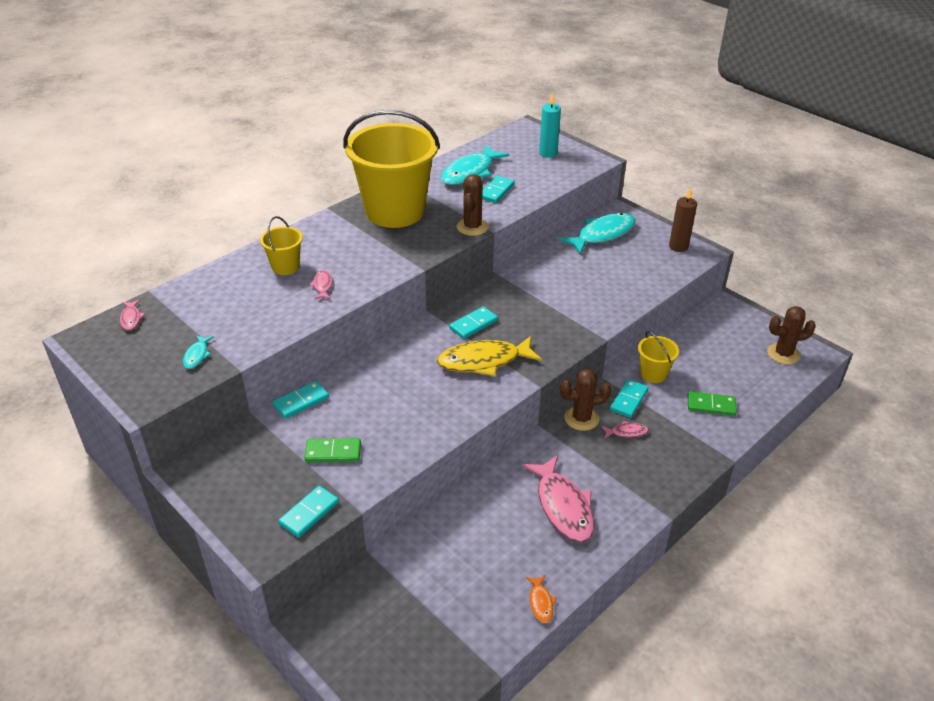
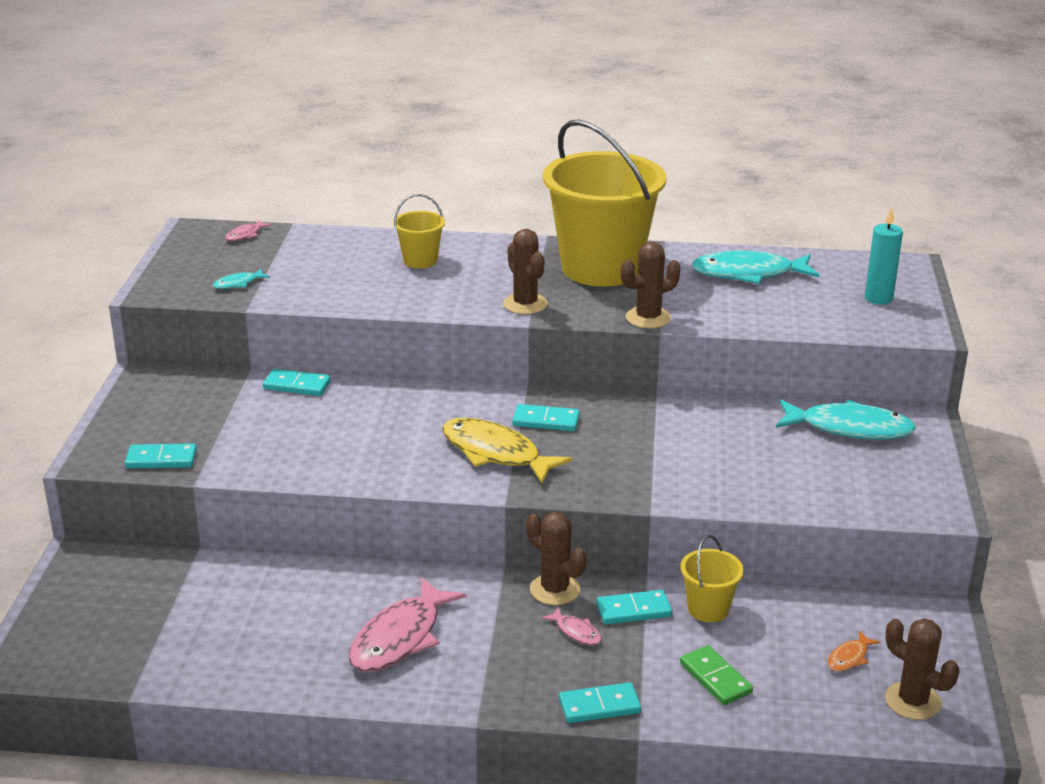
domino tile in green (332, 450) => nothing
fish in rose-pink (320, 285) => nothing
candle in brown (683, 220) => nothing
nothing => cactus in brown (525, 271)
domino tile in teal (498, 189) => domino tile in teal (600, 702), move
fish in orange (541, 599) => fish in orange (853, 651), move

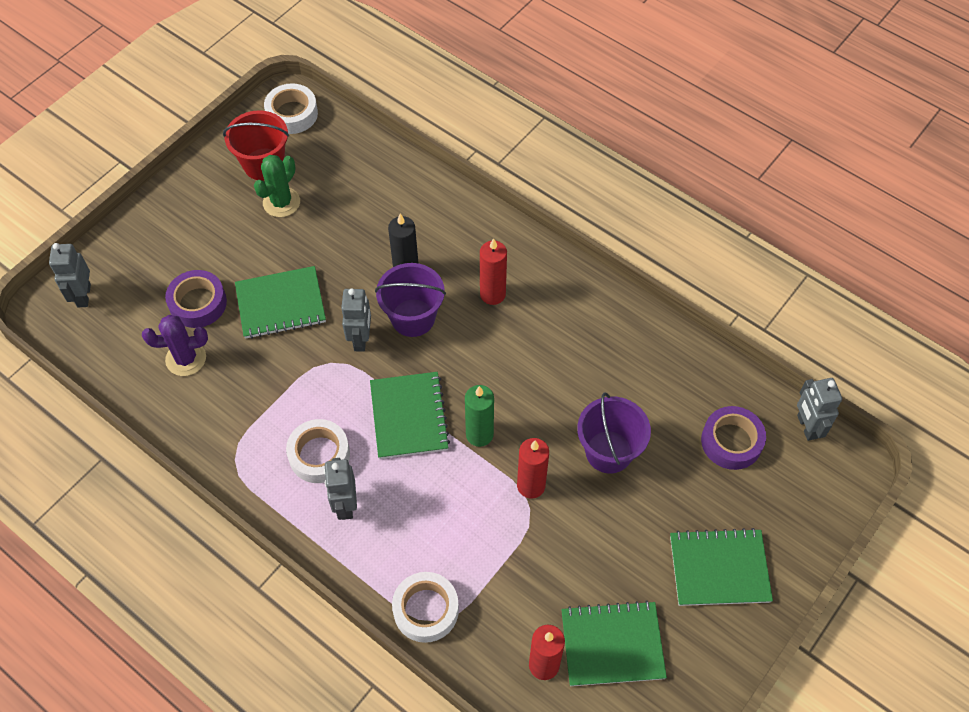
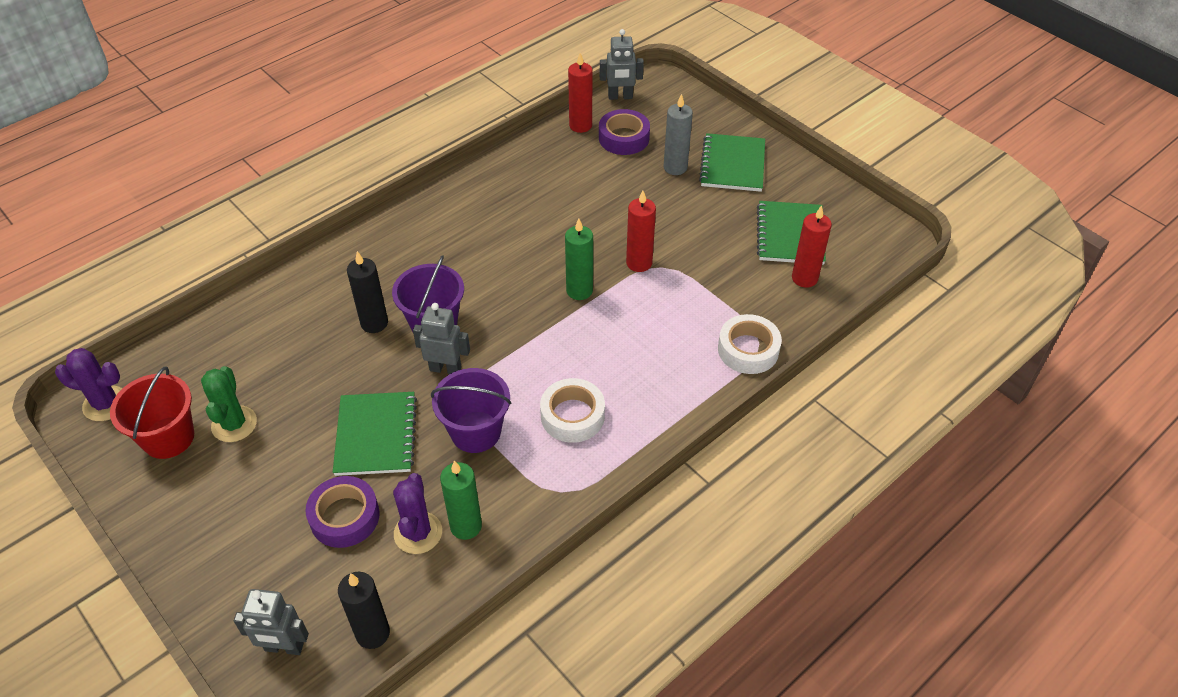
toy robot in ash-grey (340, 489) => nothing
notepad in green (410, 415) => nothing
nothing => candle in ebony (364, 610)
nothing => candle in green (461, 500)
nothing => candle in ash-grey (678, 134)
candle in crimson (493, 271) => candle in crimson (580, 93), move
sand bucket in violet (614, 433) => sand bucket in violet (471, 410), move
sticky tape in snow-white (291, 108) => cactus in violet (88, 384)
cactus in green (277, 186) => cactus in green (229, 404), 45 degrees clockwise

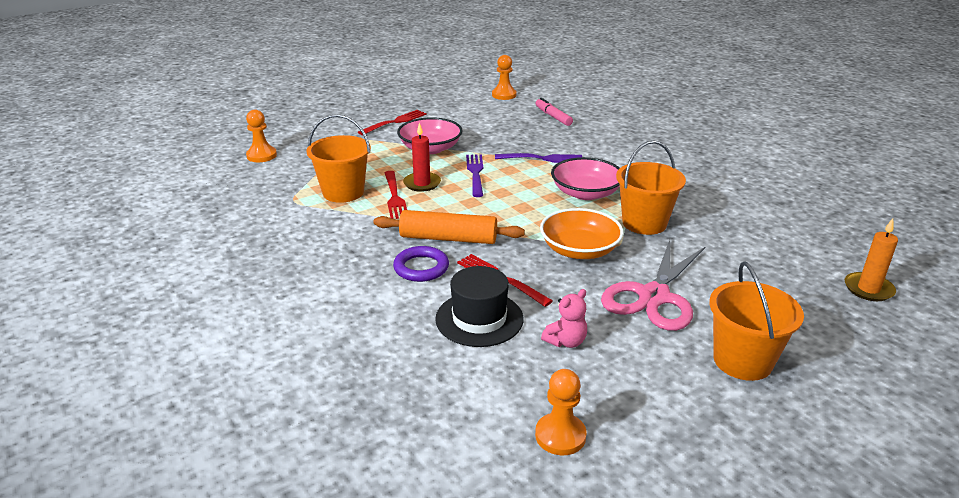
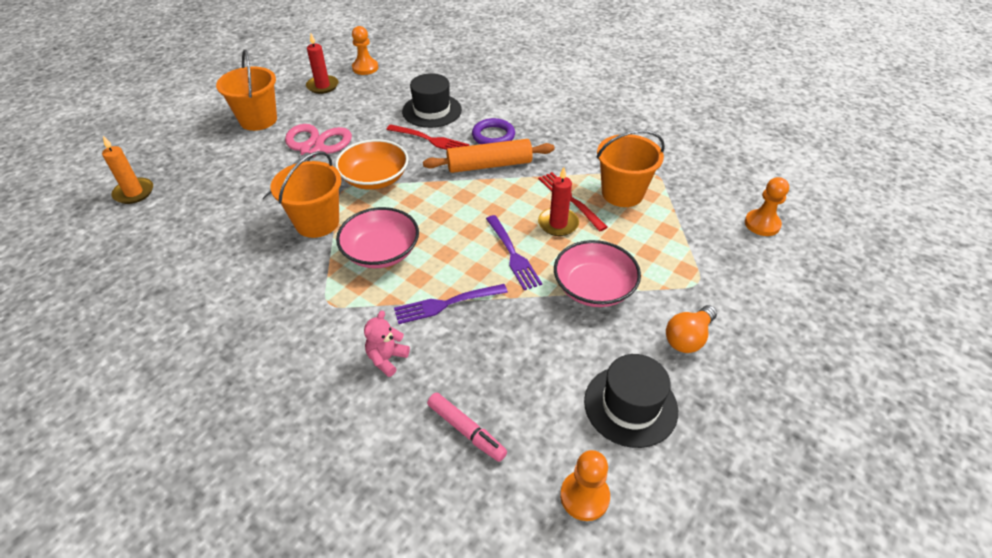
nothing => candle in crimson (322, 63)
nothing => top hat in ebony (631, 401)
teddy bear in rose-pink (564, 318) => teddy bear in rose-pink (387, 344), move
fork in crimson (392, 122) => lightbulb in orange (691, 329)

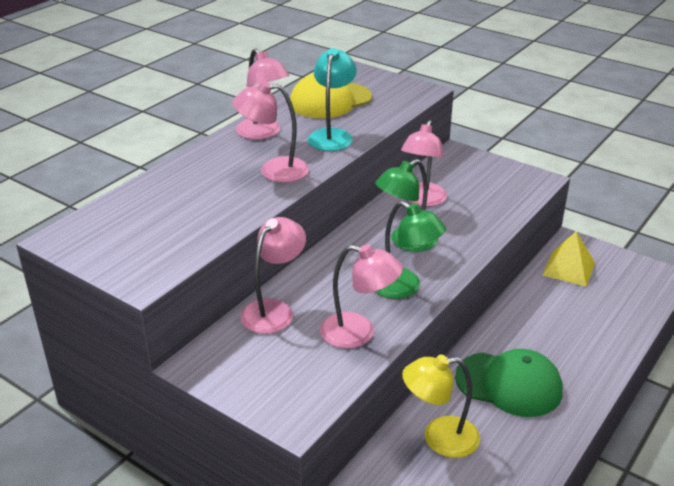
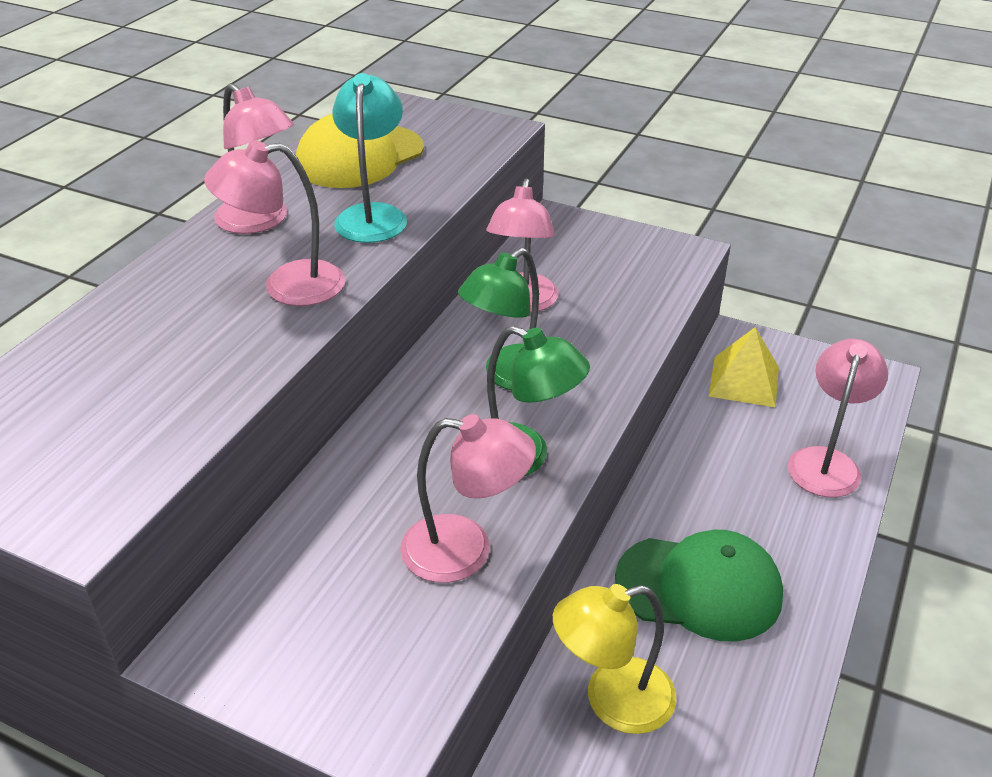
reading lamp in rose-pink (273, 275) => reading lamp in rose-pink (838, 418), move

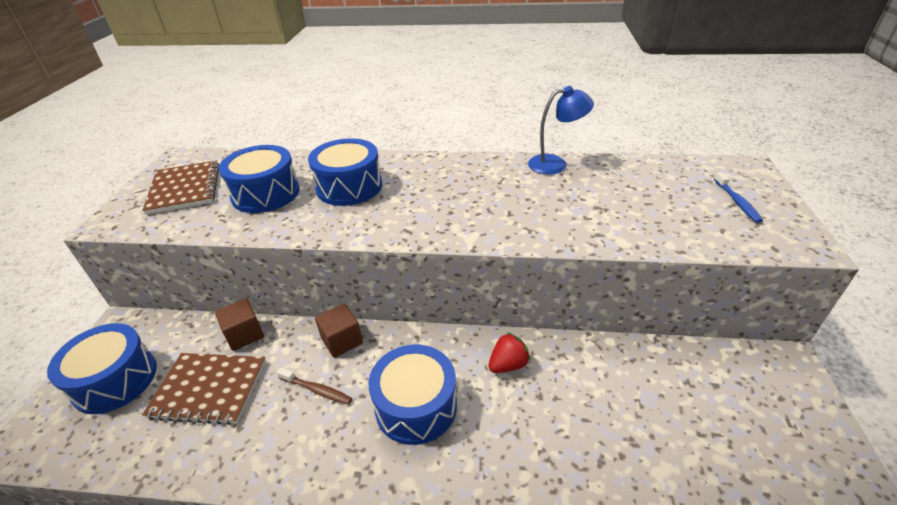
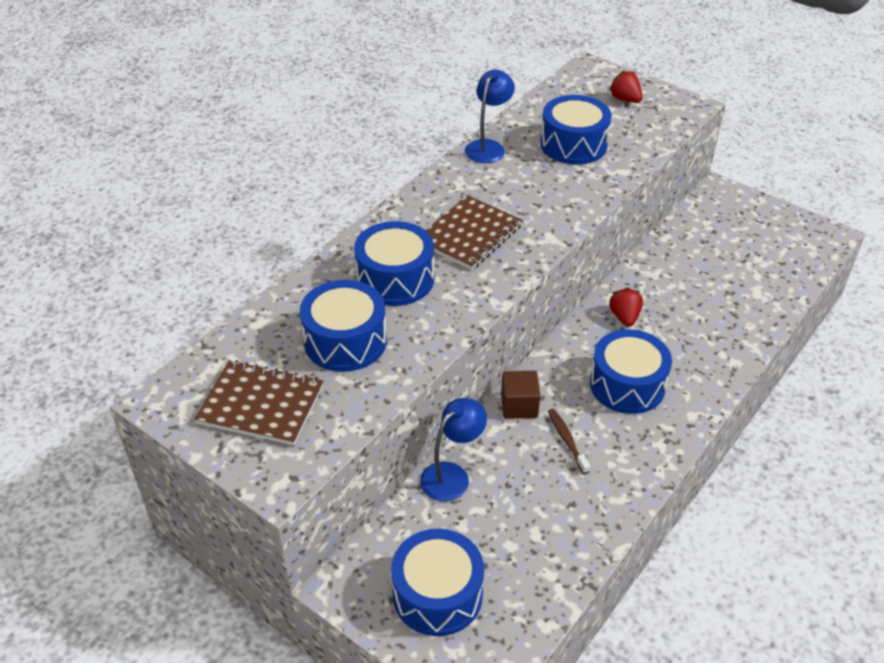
nothing => toy drum in royal blue (576, 130)
notepad in brown (204, 389) => notepad in brown (474, 232), move
solid cube in brown (239, 324) => reading lamp in royal blue (453, 450)
tooth brush in royal blue (738, 197) => strawberry in crimson (626, 86)
tooth brush in brown (314, 386) => tooth brush in brown (569, 441), 75 degrees counterclockwise

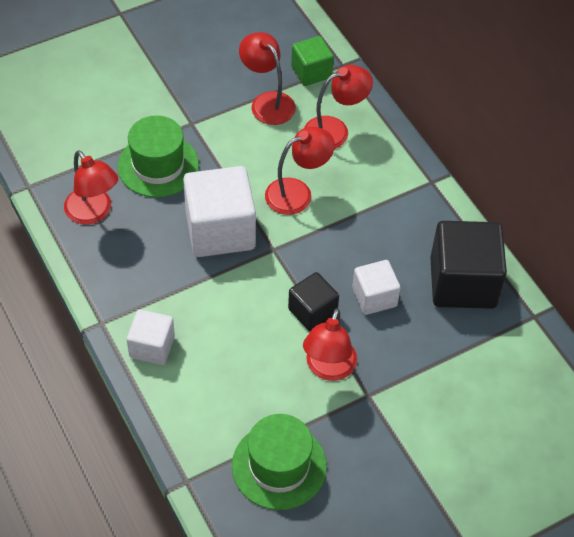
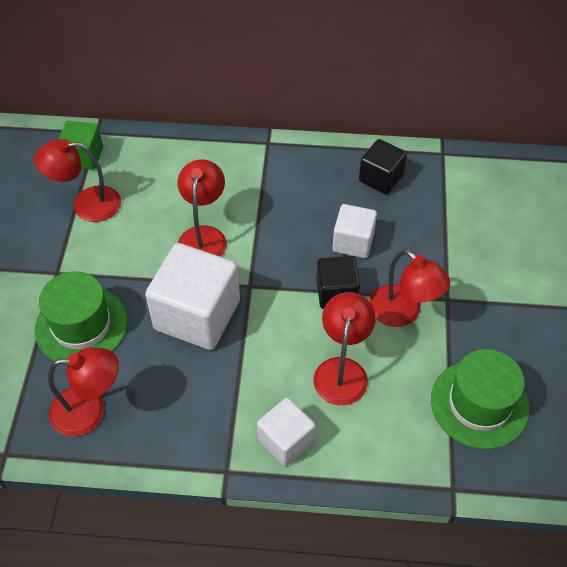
reading lamp in crimson (338, 107) => reading lamp in crimson (345, 348), move
solid cube in ebony (468, 265) => solid cube in ebony (383, 166), x0.57

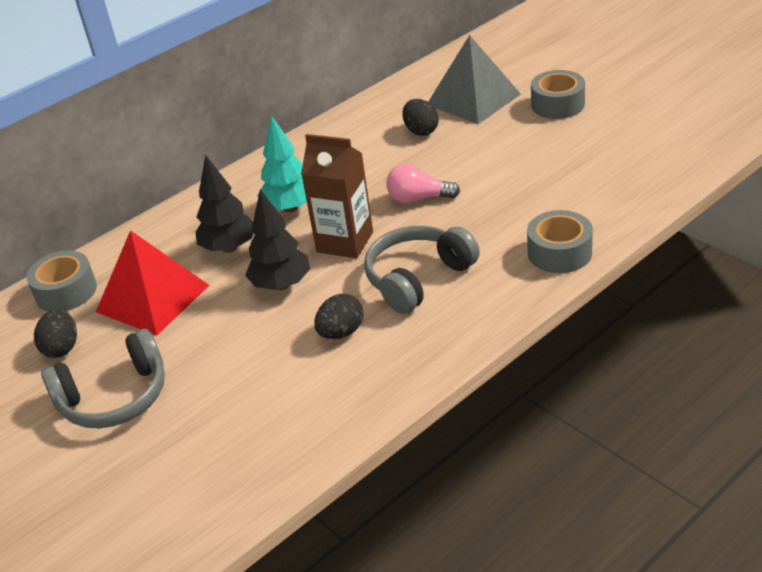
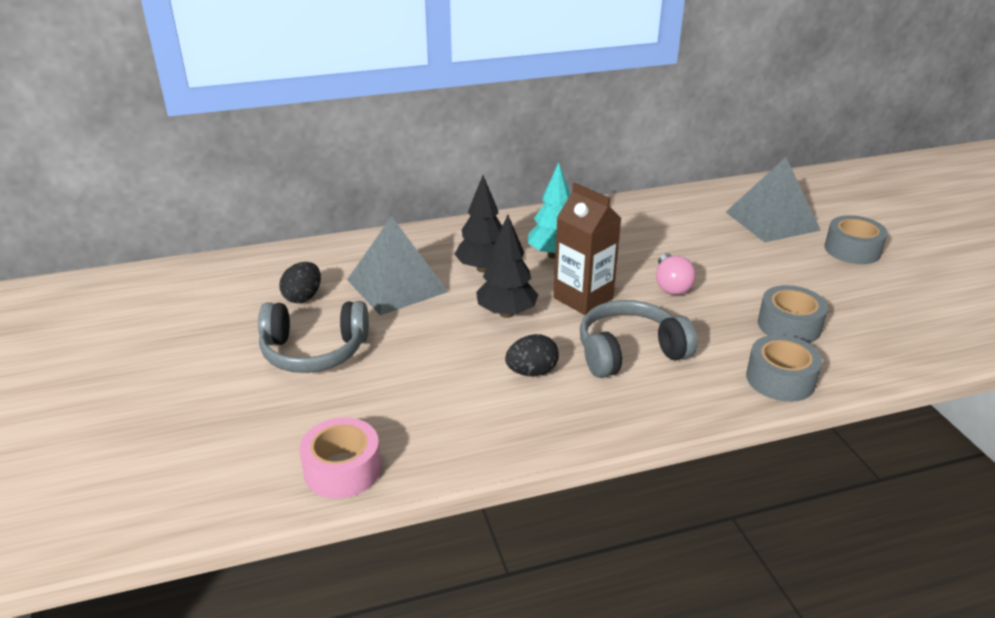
egg in ebony (420, 117) => nothing
nothing => sticky tape in rose-pink (340, 458)
sticky tape in ash-grey (61, 281) => sticky tape in ash-grey (793, 314), move
solid pyramid in crimson (153, 282) => solid pyramid in ash-grey (397, 265)
lightbulb in rose-pink (423, 183) => lightbulb in rose-pink (676, 274), 120 degrees counterclockwise

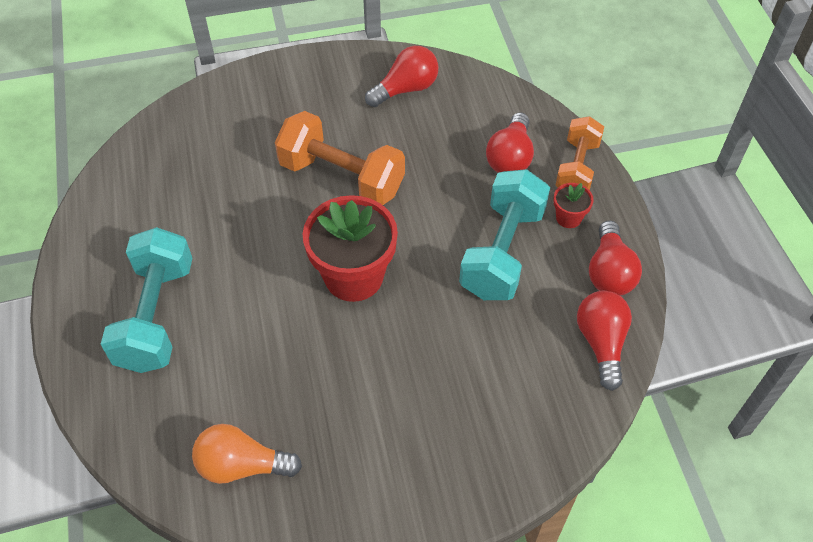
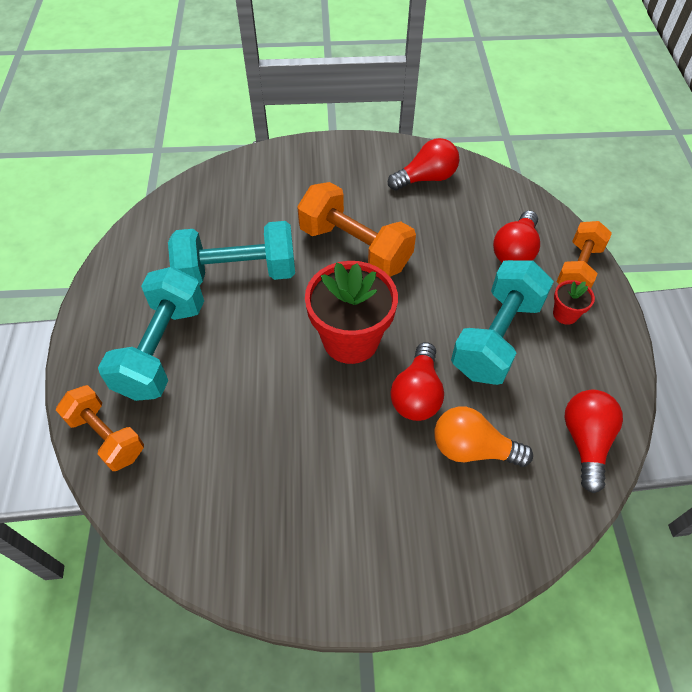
nothing => dumbbell in orange (100, 428)
nothing => dumbbell in teal (231, 253)
lightbulb in orange (247, 454) => lightbulb in orange (483, 436), move
lightbulb in crimson (615, 258) => lightbulb in crimson (417, 381), move

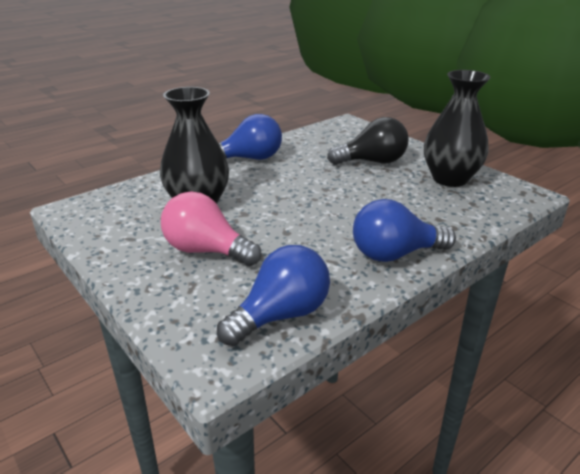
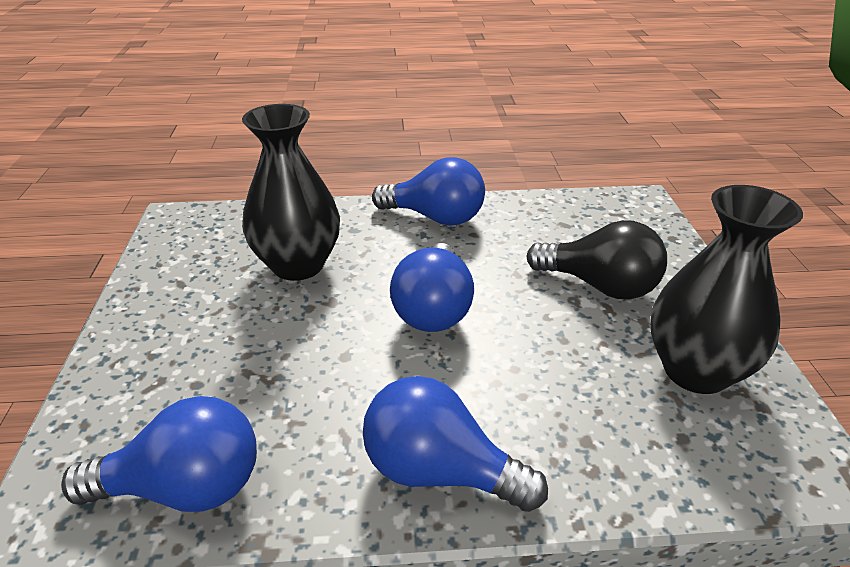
lightbulb in rose-pink (211, 228) => nothing
nothing => lightbulb in royal blue (432, 287)

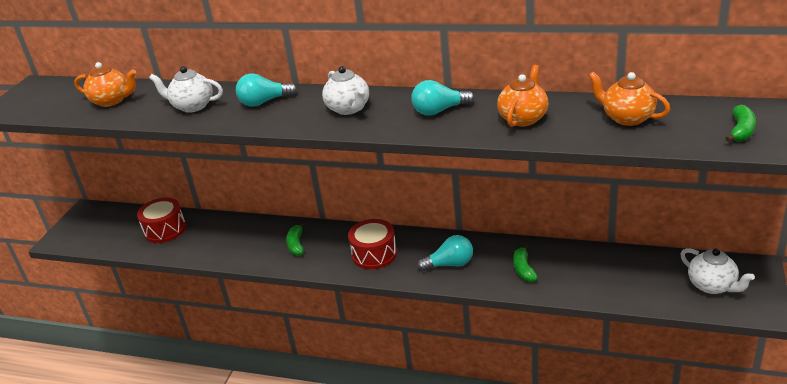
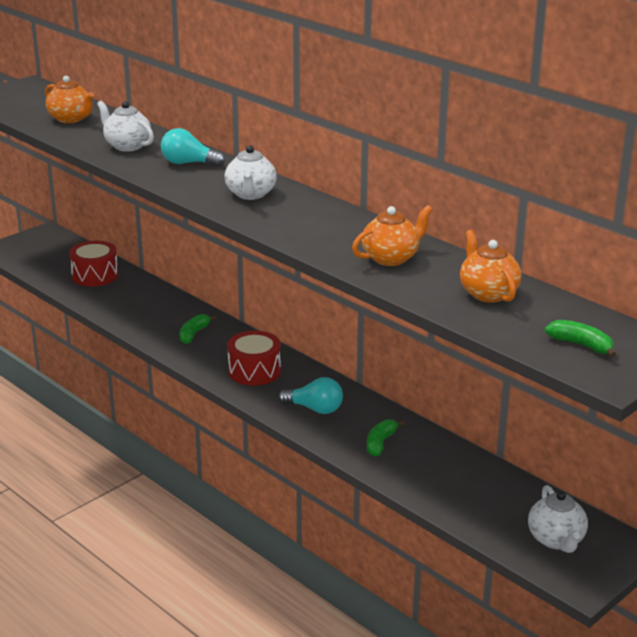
lightbulb in teal (442, 98) => nothing
banana fruit in green (740, 123) => banana fruit in green (580, 339), 105 degrees counterclockwise

